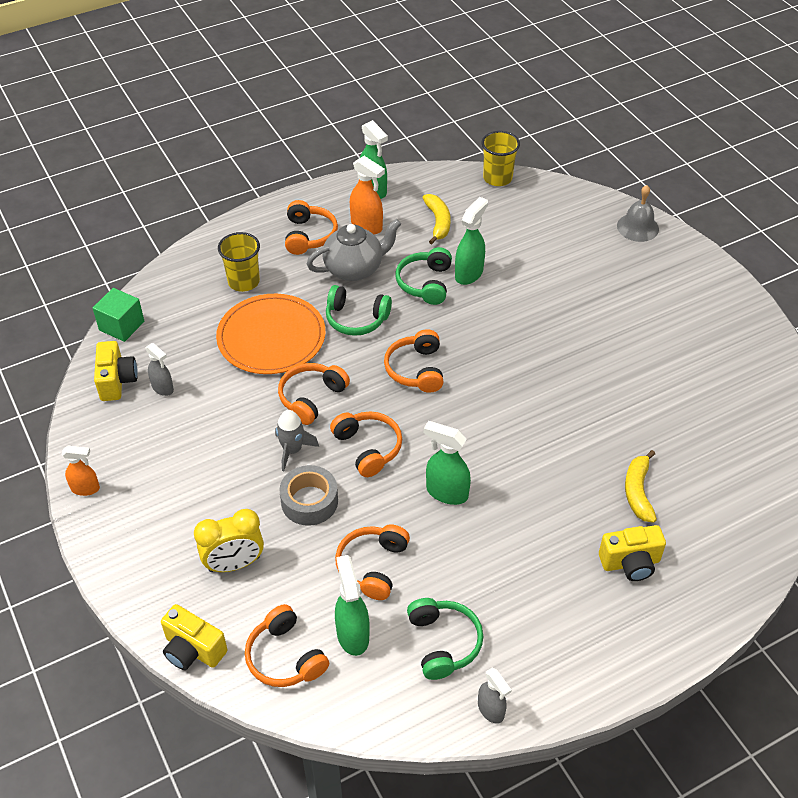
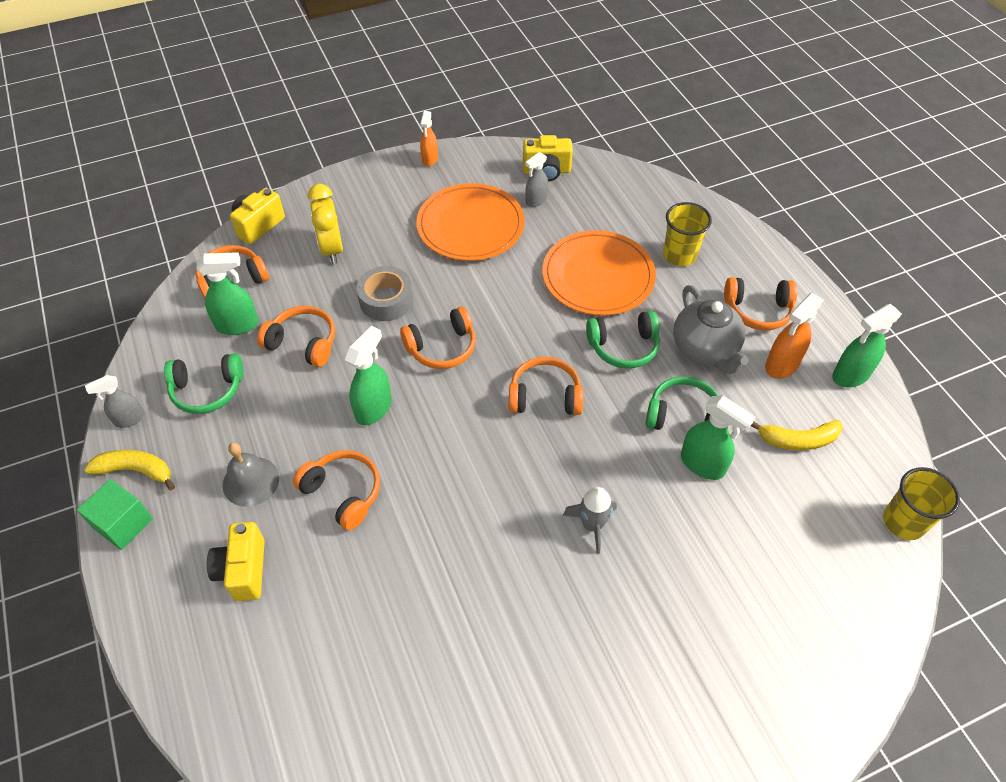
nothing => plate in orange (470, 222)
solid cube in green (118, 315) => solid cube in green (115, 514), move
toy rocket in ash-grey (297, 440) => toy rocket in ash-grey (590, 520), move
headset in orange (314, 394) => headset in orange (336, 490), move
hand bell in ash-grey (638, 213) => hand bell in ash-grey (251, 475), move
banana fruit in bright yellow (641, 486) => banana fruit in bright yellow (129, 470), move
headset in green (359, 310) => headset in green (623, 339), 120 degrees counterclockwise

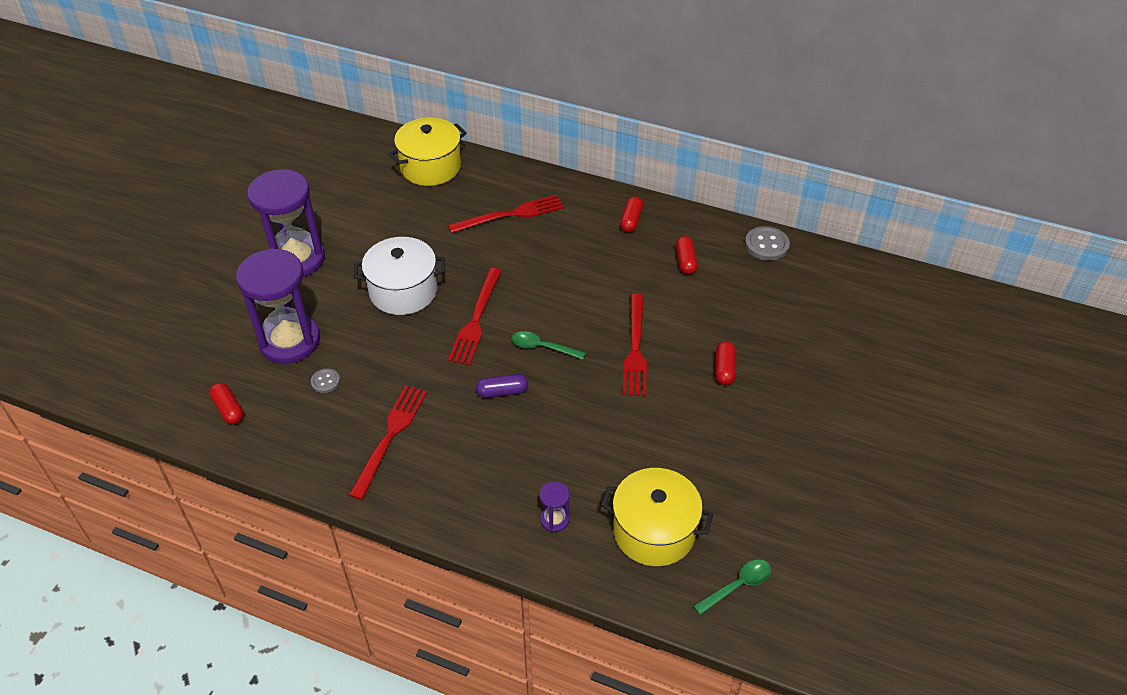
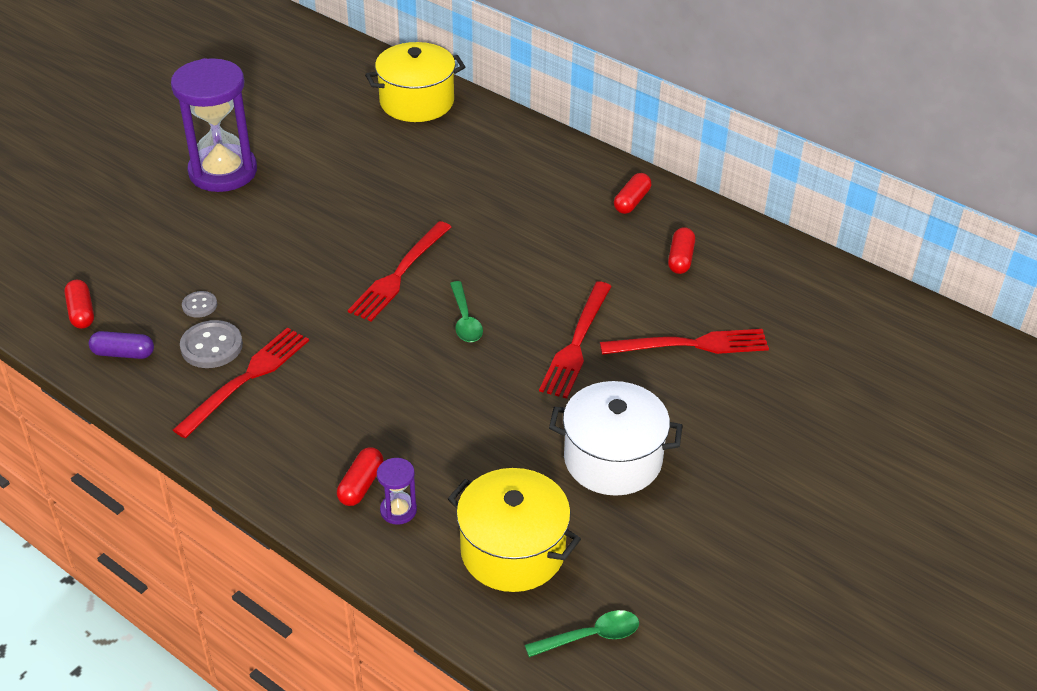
sand timer in violet (278, 306) => nothing
stockpot in snow-white (399, 276) => stockpot in snow-white (616, 438), move
fork in crimson (506, 214) => fork in crimson (684, 342), move
pill shape in violet (502, 386) => pill shape in violet (121, 345), move
pill shape in crimson (726, 363) => pill shape in crimson (360, 476), move
button in ash-grey (767, 243) => button in ash-grey (211, 344), move
tablespoon in green (549, 345) => tablespoon in green (466, 311), 135 degrees counterclockwise

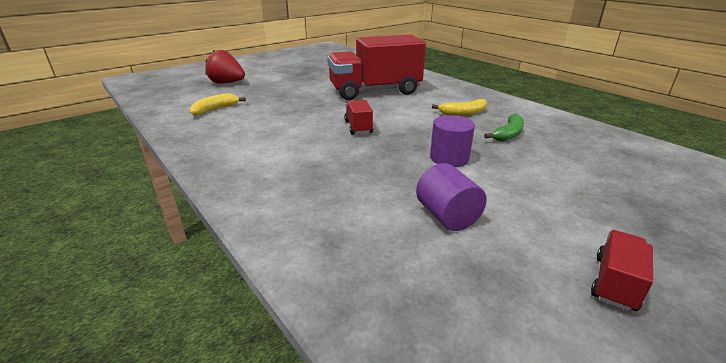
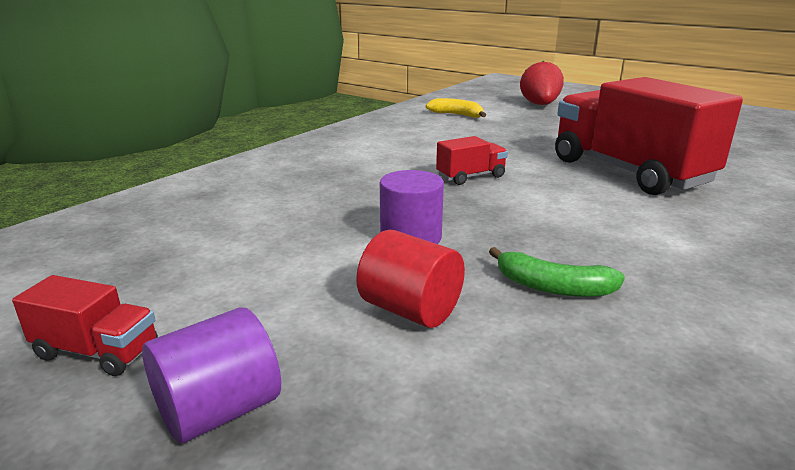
banana fruit in bright yellow (459, 107) => nothing
nothing => solid cylinder in crimson (410, 279)
solid cylinder in violet (451, 197) => solid cylinder in violet (211, 375), move

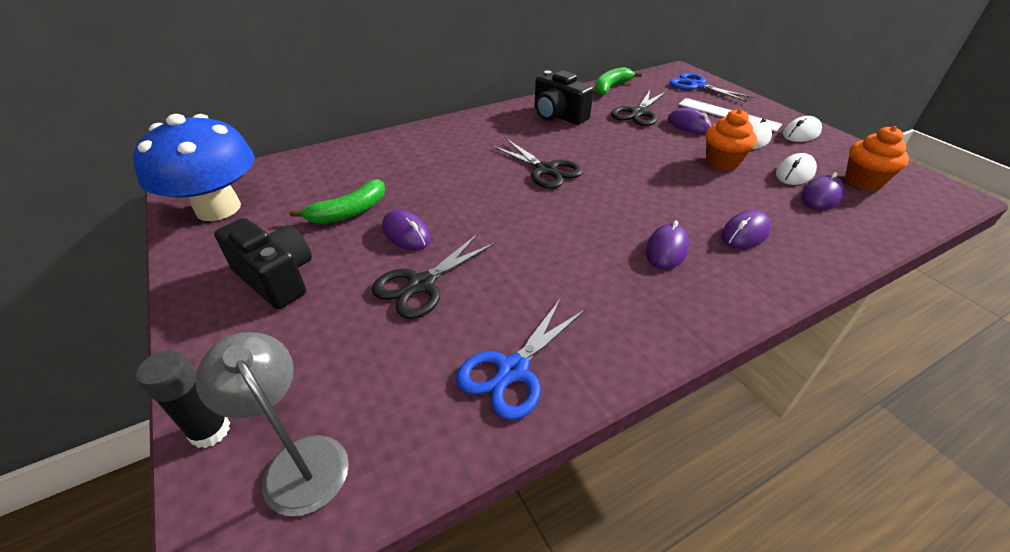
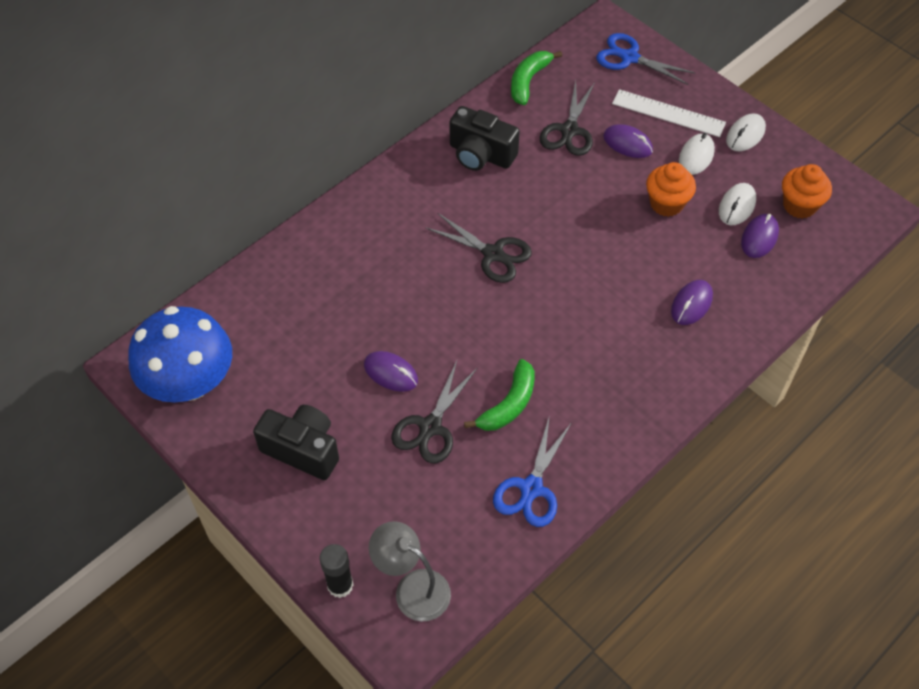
mouse in violet (667, 245) => nothing
banana fruit in green (337, 201) => banana fruit in green (499, 395), move

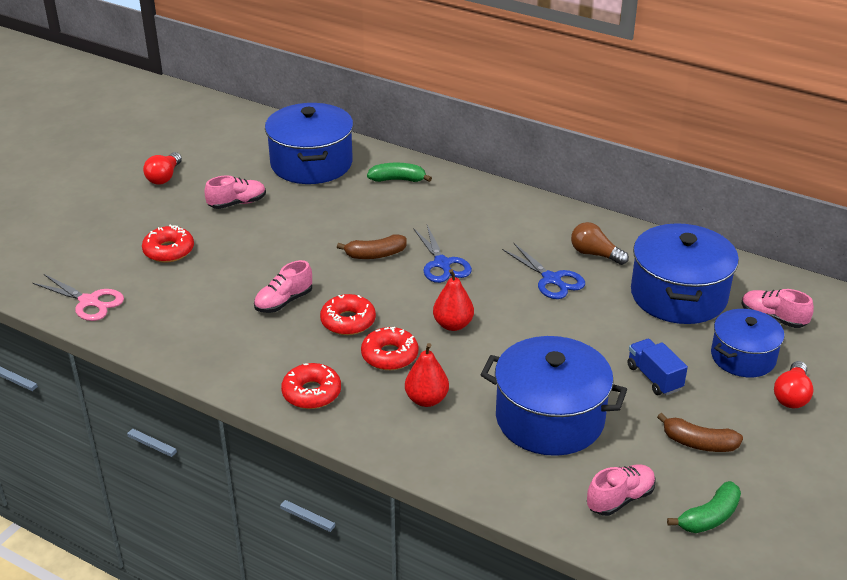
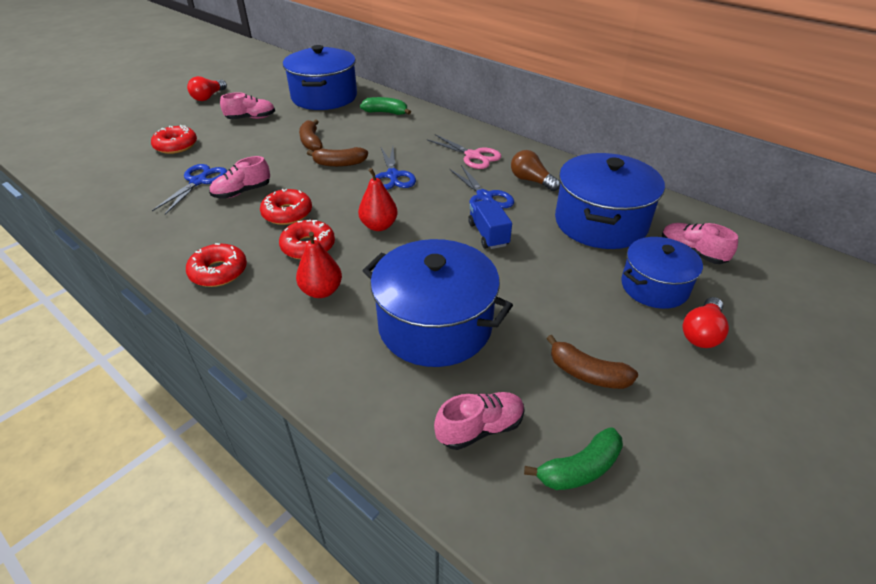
nothing => shears in royal blue (189, 189)
nothing => banana fruit in brown (311, 135)
shears in rose-pink (78, 297) => shears in rose-pink (464, 151), move
truck in royal blue (657, 367) => truck in royal blue (490, 224), move

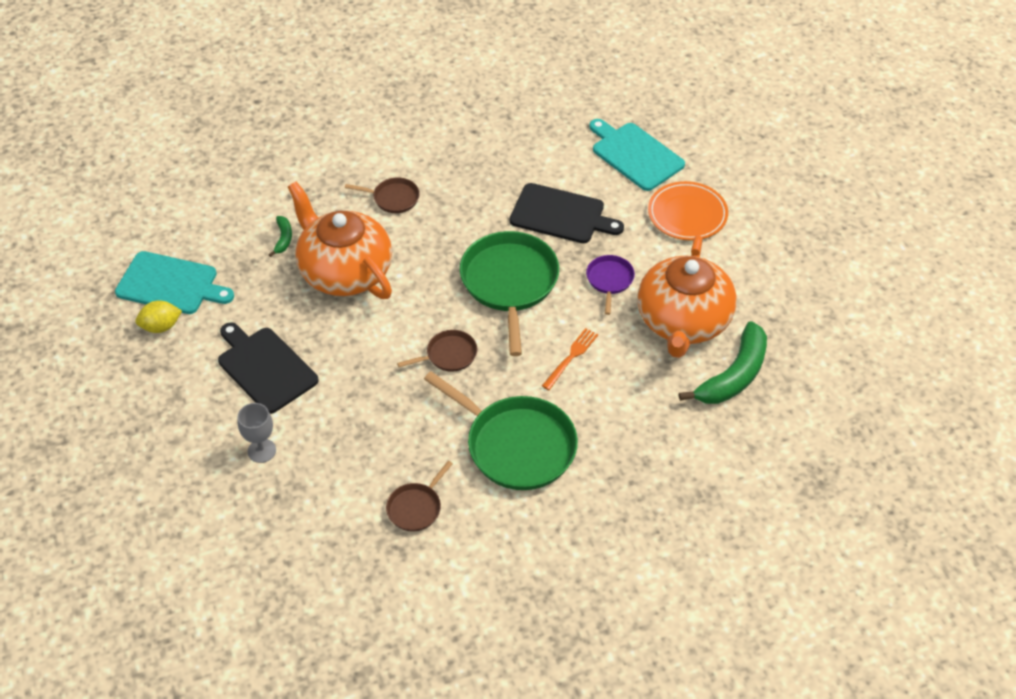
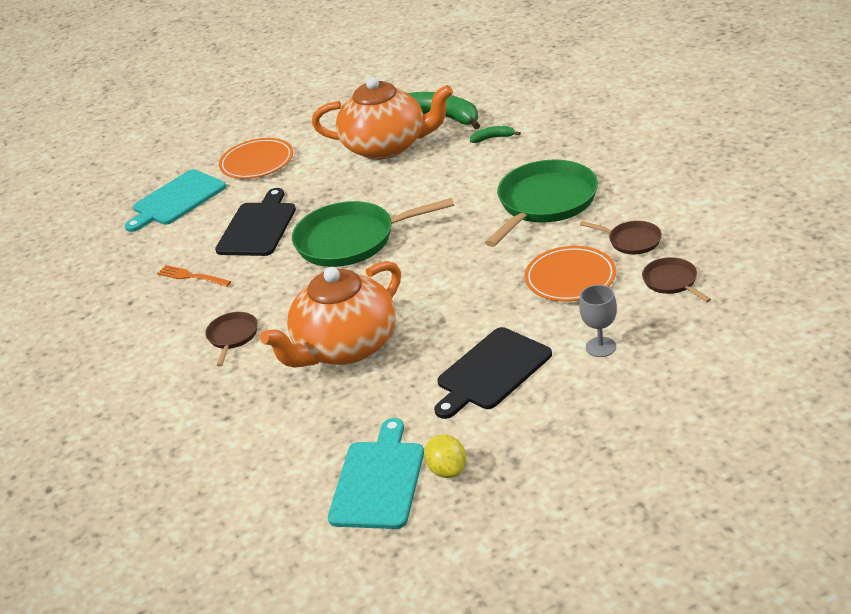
pan in violet (610, 285) => nothing
nothing => plate in orange (570, 274)
banana fruit in green (280, 236) => banana fruit in green (495, 134), move
pan in brown (437, 351) => pan in brown (676, 279), move
fork in orange (570, 359) => fork in orange (194, 276), move

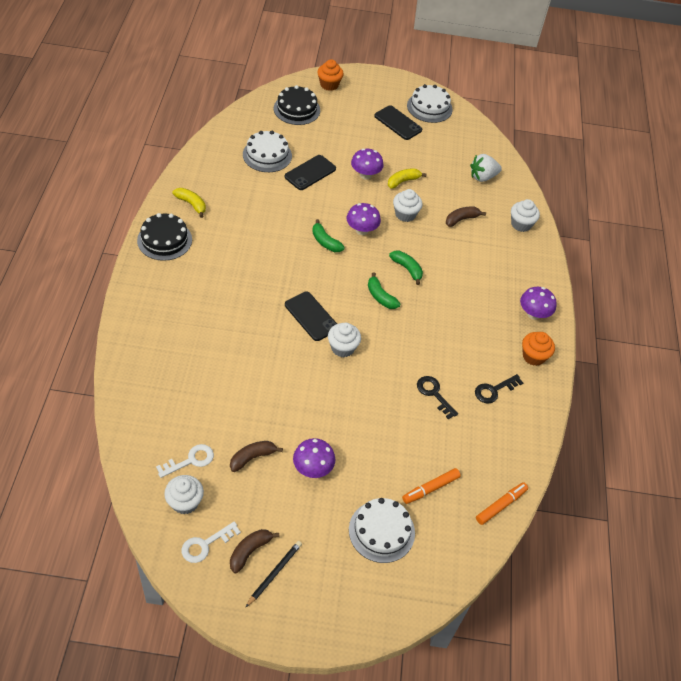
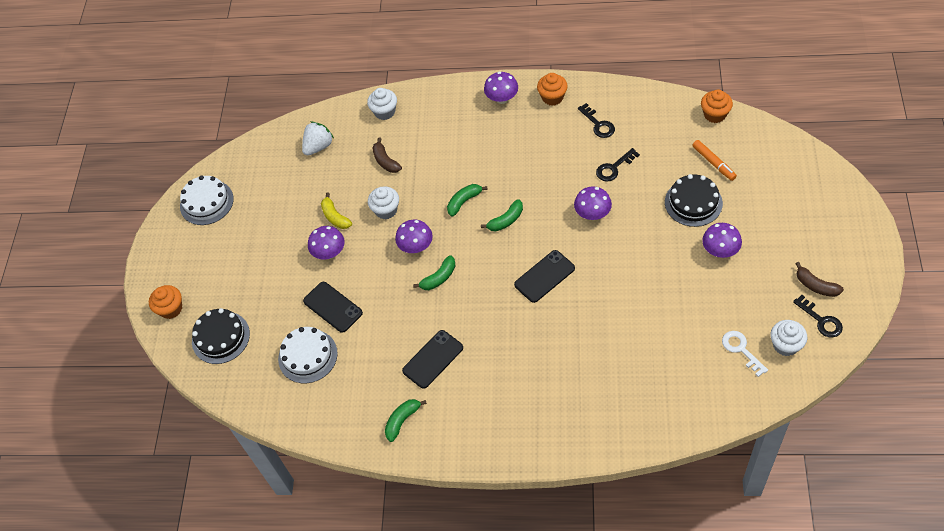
banana fruit in brown (256, 456) => nothing
wooden pencil in ebony (274, 574) => nothing
fairy cake in snow-white (344, 340) => nothing
layer cake in snow-white (382, 530) => nothing
nothing => toadstool in violet (593, 203)
layer cake in ebony (164, 237) => layer cake in ebony (694, 200), move
mobile phone in ebony (398, 122) => mobile phone in ebony (432, 359), move
marker pen in orange (502, 503) => fairy cake in orange (717, 106)
banana fruit in bright yellow (189, 203) => banana fruit in green (406, 420)
key in snow-white (211, 542) => key in ebony (818, 316)
strawberry in snow-white (486, 168) => strawberry in snow-white (318, 139), 120 degrees counterclockwise

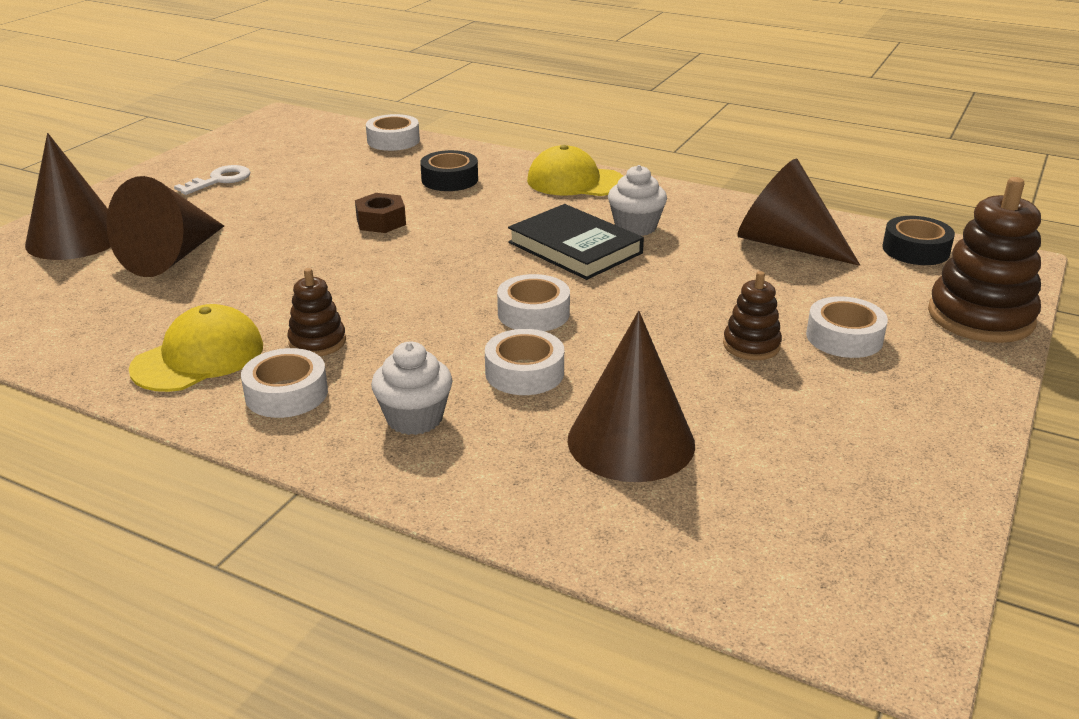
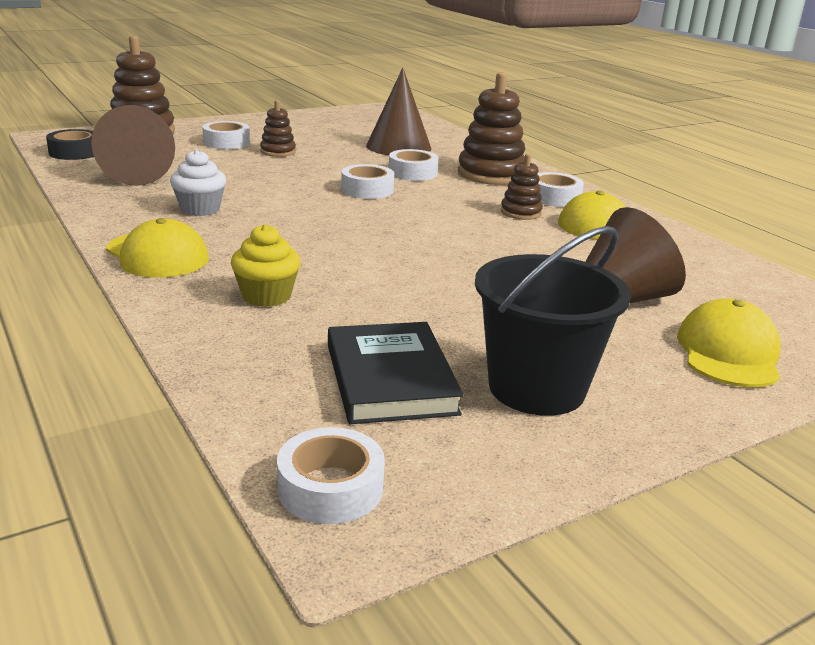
hex nut in brown (380, 213) => nothing
sticky tape in snow-white (393, 132) => sticky tape in snow-white (331, 475), move
book in ebony (576, 242) => book in ebony (396, 373), move
cone in brown (68, 196) => baseball cap in bright yellow (728, 342)
key in snow-white (212, 180) => sand bucket in ebony (553, 321)
fairy cake in snow-white (411, 388) => ring stacker in brown (491, 128)
sticky tape in ebony (449, 170) => fairy cake in bright yellow (266, 265)

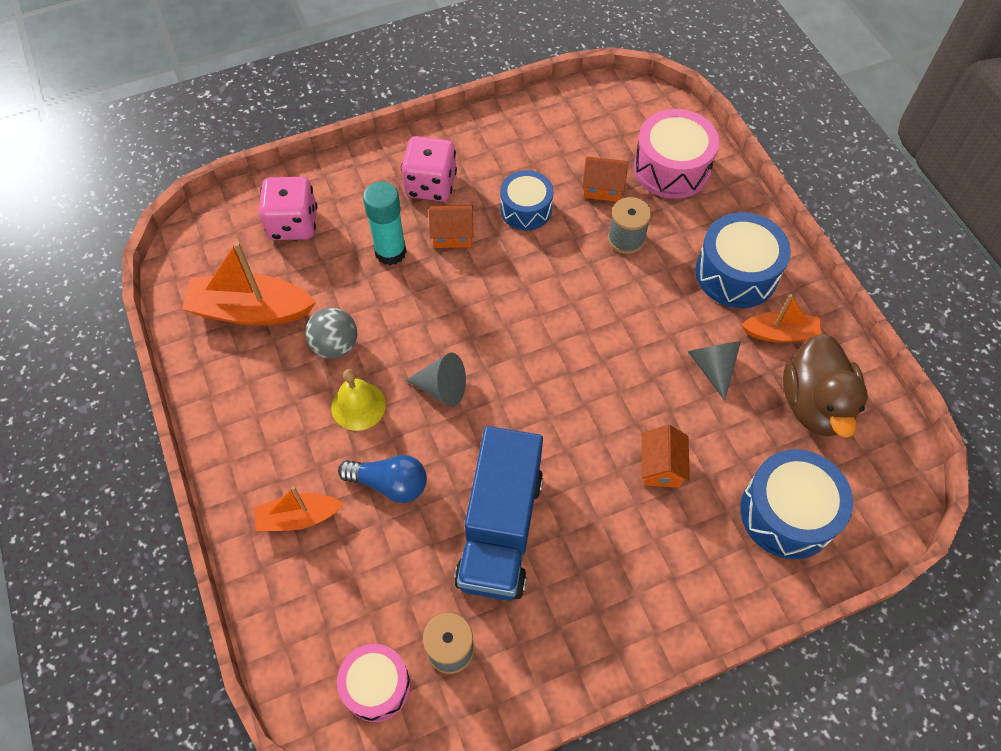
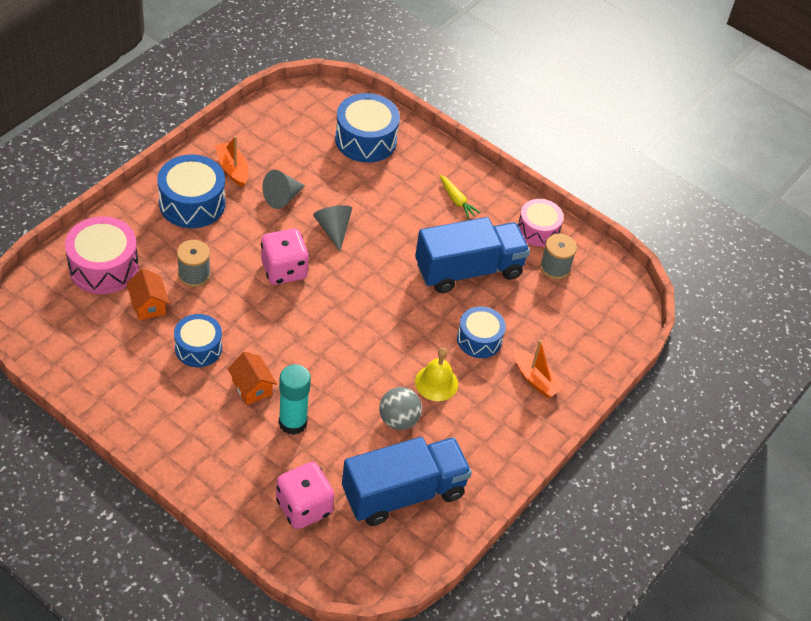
house in orange (666, 456) => nothing
duck in brown (825, 386) => nothing
nothing => root vegetable in bright yellow (460, 197)
toy drum in rose-pink (374, 683) => toy drum in rose-pink (540, 223), move
dice in rose-pink (429, 168) => dice in rose-pink (285, 257), move
cone in ash-grey (436, 380) => cone in ash-grey (332, 228), move
sailboat in orange (249, 283) => truck in royal blue (407, 481)
lightbulb in royal blue (382, 479) => toy drum in royal blue (481, 332)

